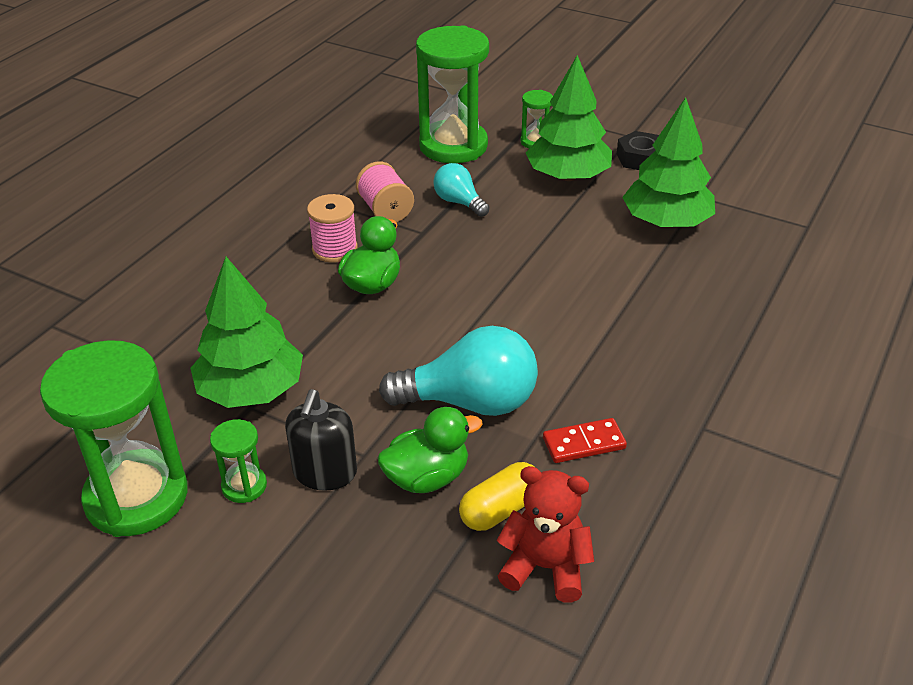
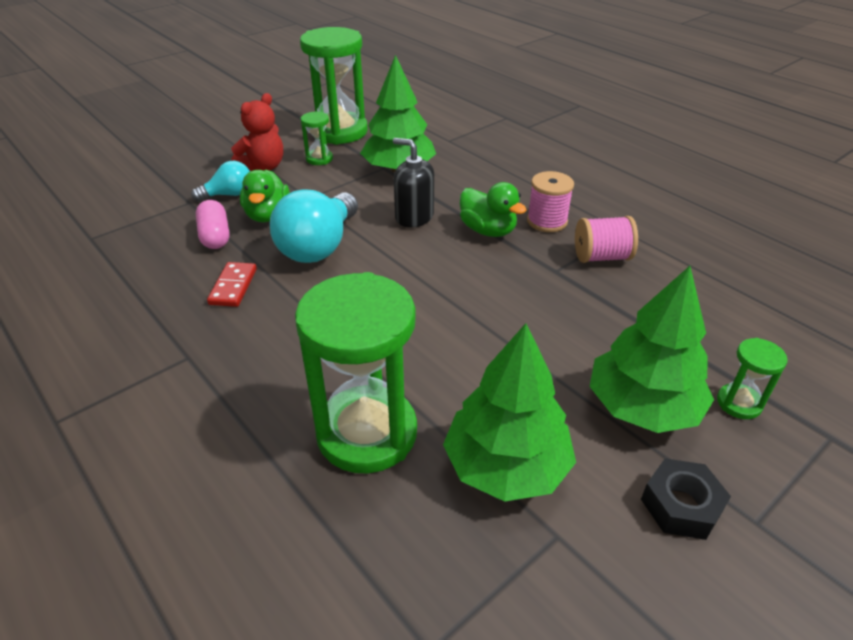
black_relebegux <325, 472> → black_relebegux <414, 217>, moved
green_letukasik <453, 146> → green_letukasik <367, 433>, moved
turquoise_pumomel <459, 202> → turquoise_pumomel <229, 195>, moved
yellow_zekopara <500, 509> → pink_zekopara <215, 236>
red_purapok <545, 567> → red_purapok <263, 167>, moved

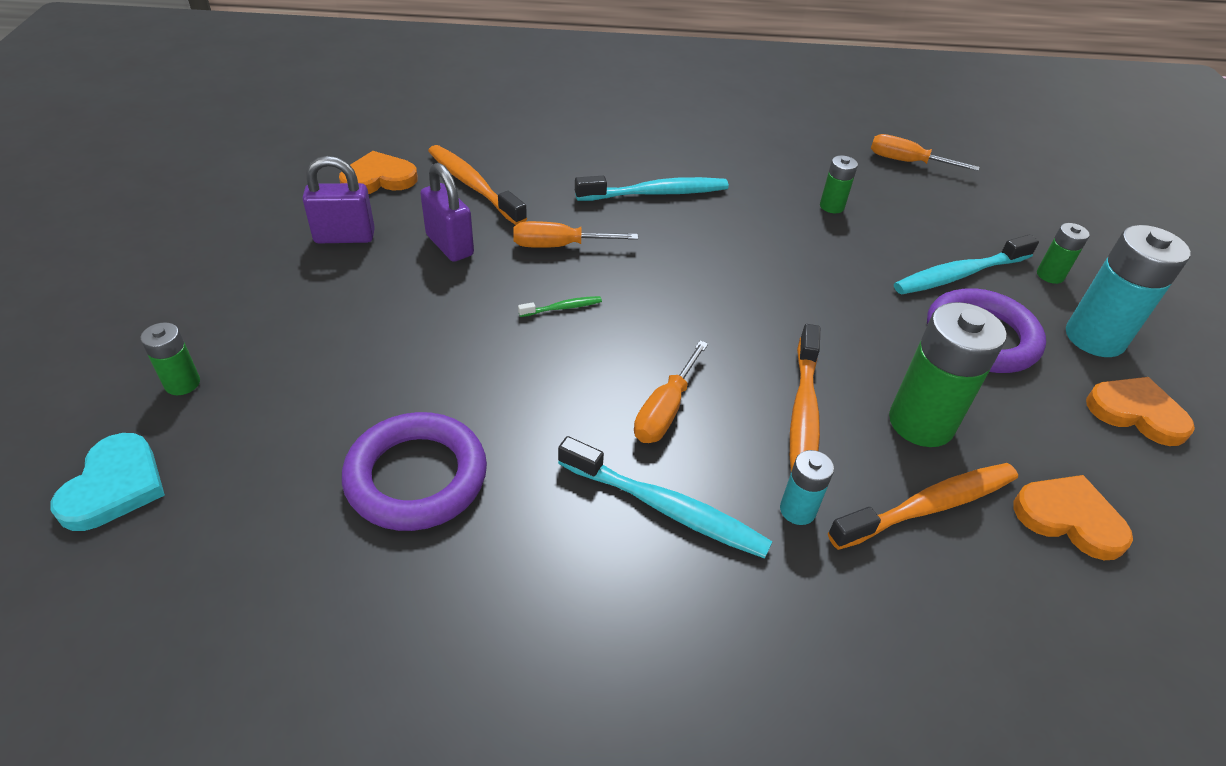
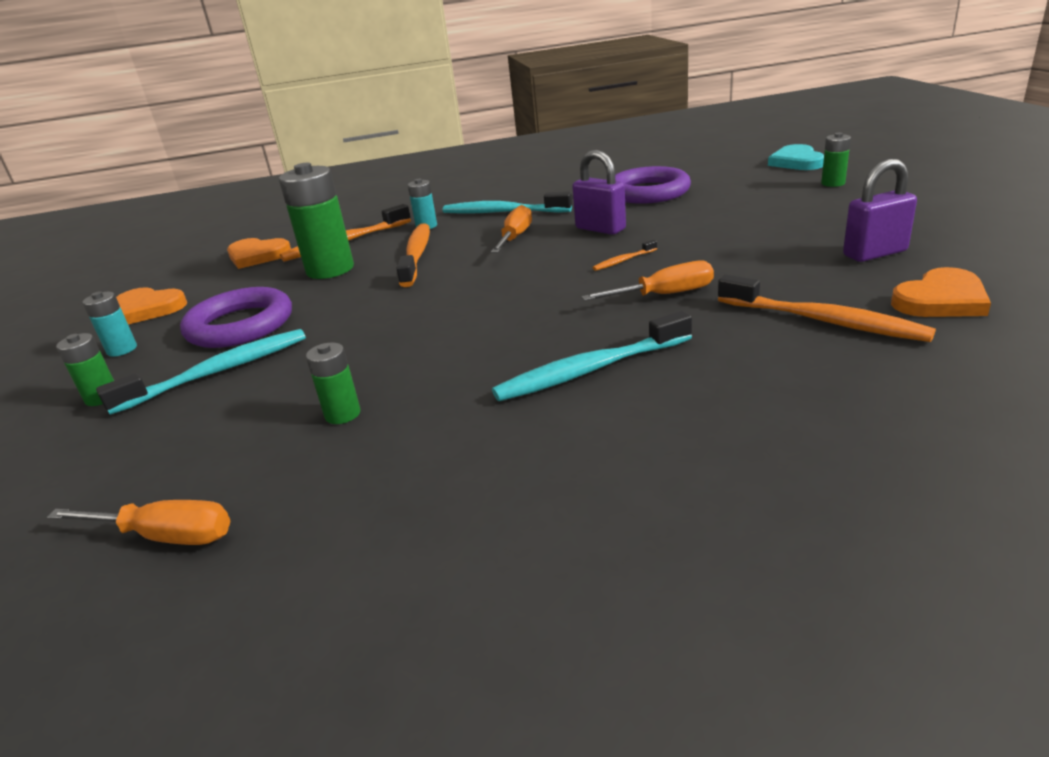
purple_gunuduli <449, 245> → purple_gunuduli <600, 229>, moved
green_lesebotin <562, 308> → orange_lesebotin <623, 260>
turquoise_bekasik <1094, 338> → turquoise_bekasik <122, 349>, x0.50

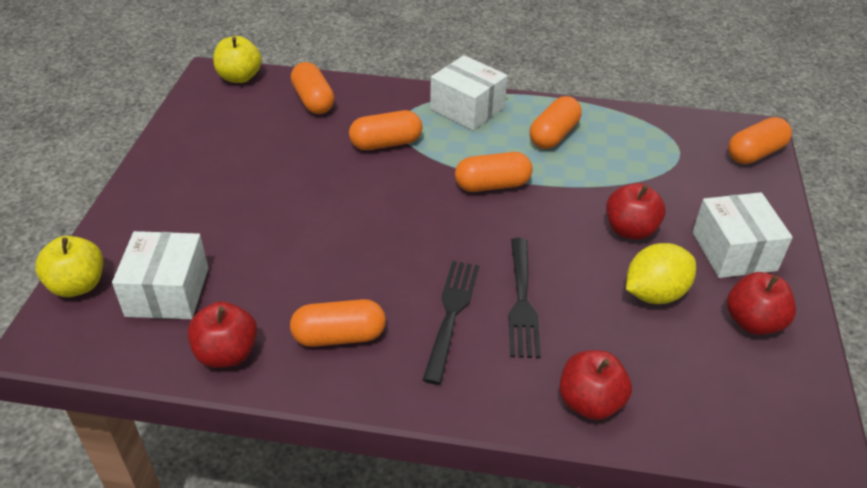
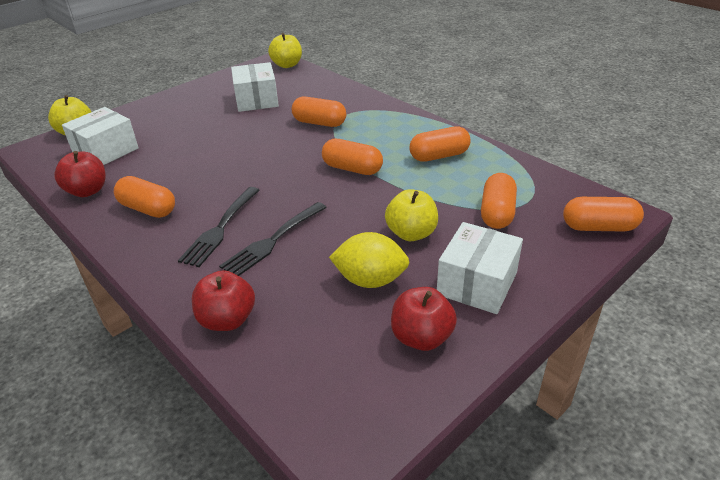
orange_zekopara <313, 100> → orange_zekopara <497, 213>, moved
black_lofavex <451, 315> → black_lofavex <220, 228>, 150 degrees clockwise
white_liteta <467, 108> → white_liteta <256, 100>, moved
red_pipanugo <630, 230> → yellow_pipanugo <411, 233>

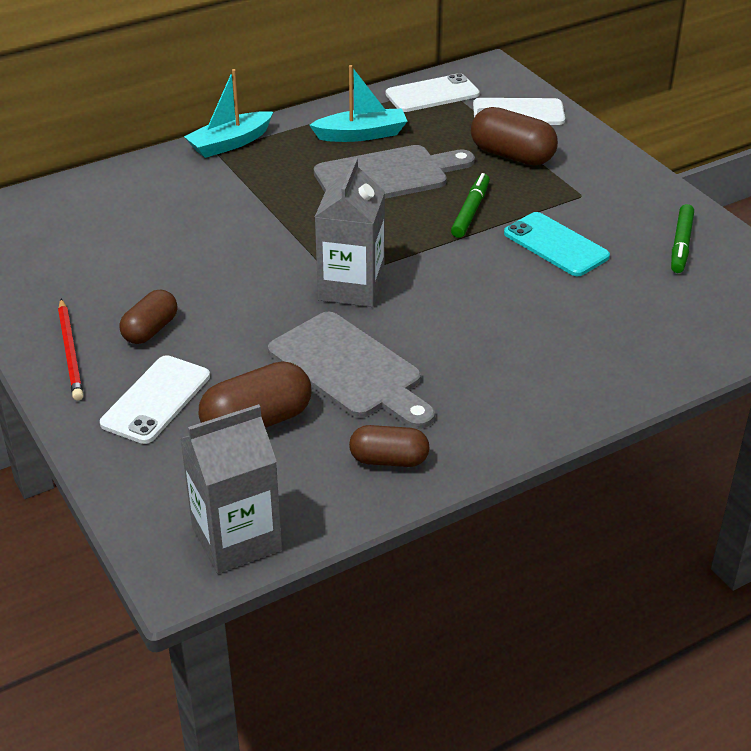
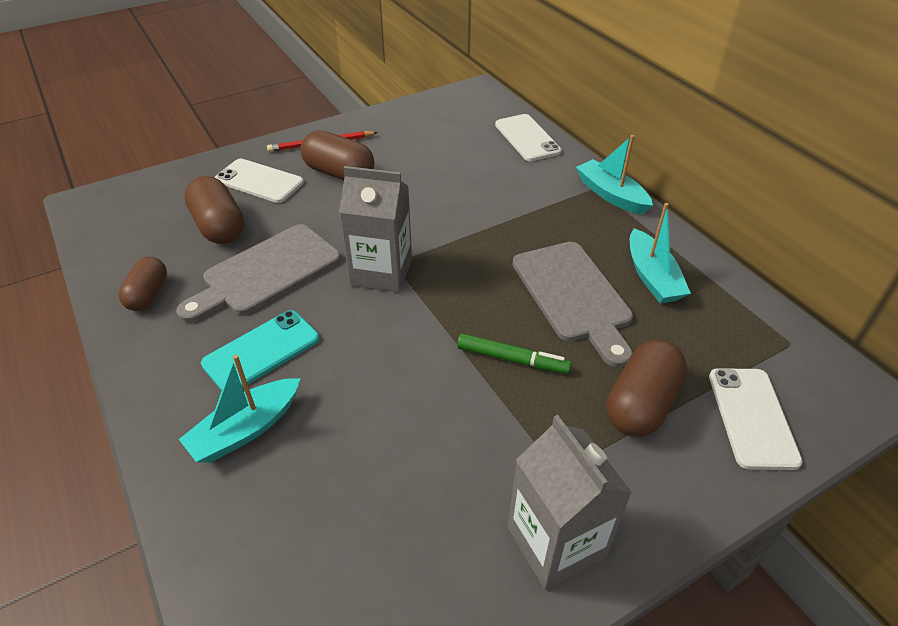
brown_zekopara <150, 330> → brown_zekopara <339, 173>, x1.52
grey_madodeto <236, 539> → grey_madodeto <556, 543>, moved
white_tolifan <432, 94> → white_tolifan <527, 138>, moved
turquoise_tolifan <555, 245> → turquoise_tolifan <261, 351>, moved
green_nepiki <681, 245> → -
- → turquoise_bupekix <246, 429>

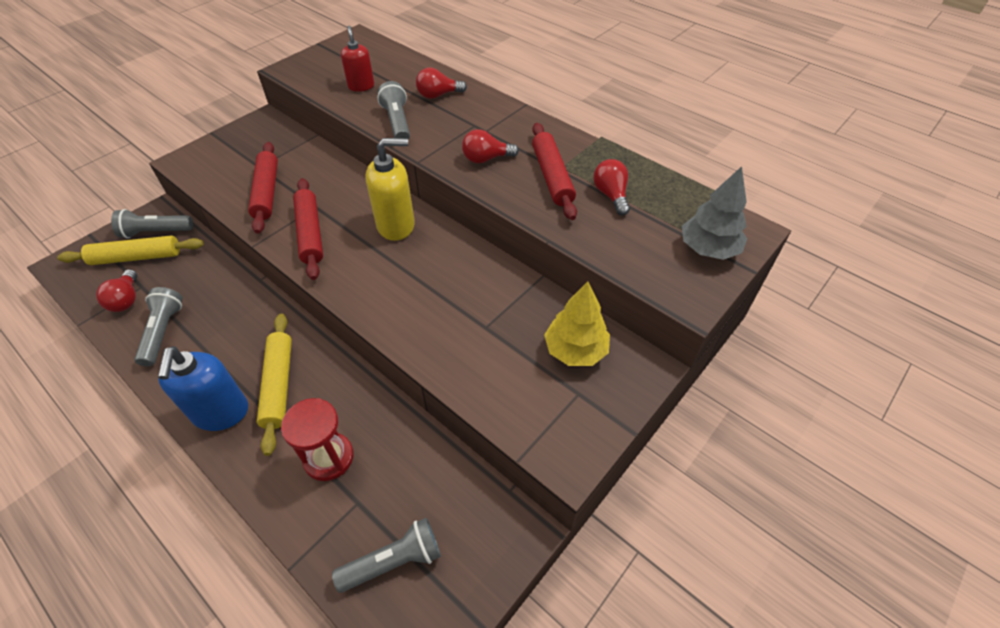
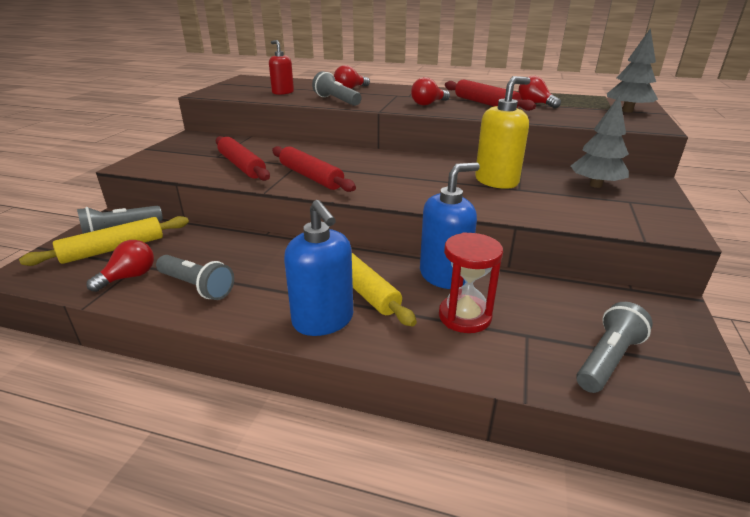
red_pumomel <126, 300> → red_pumomel <129, 277>, 105 degrees counterclockwise
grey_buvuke <163, 332> → grey_buvuke <197, 287>, 150 degrees clockwise
yellow_relebegux <396, 225> → yellow_relebegux <496, 181>, moved
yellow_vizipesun <575, 350> → grey_vizipesun <595, 185>
- → blue_relebegux <444, 275>

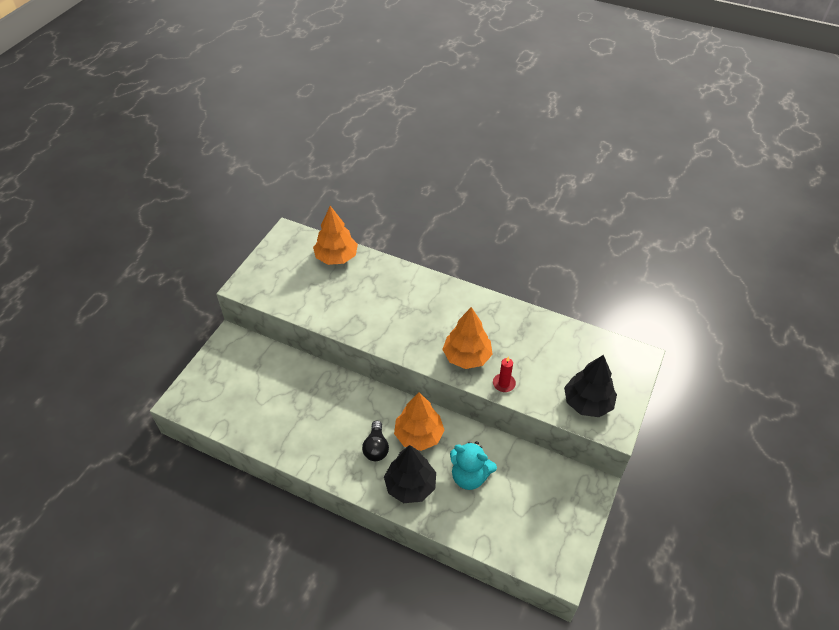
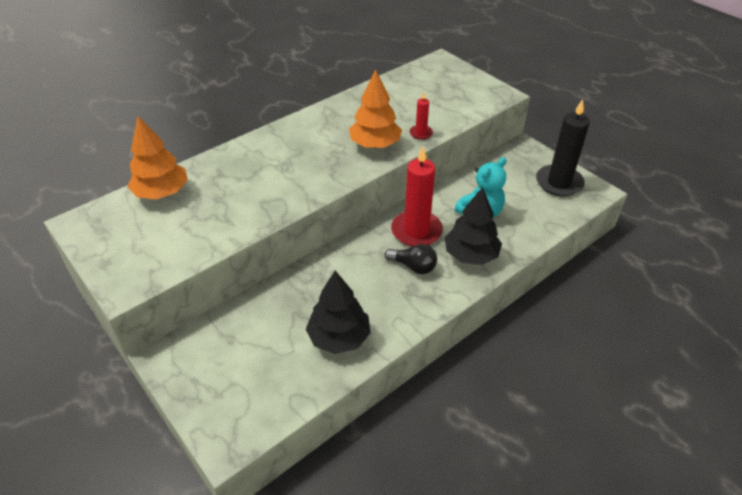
orange_vizipesun <418, 435> → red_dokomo <416, 231>
black_vizipesun <587, 403> → black_vizipesun <339, 337>, moved
- → black_dokomo <559, 183>

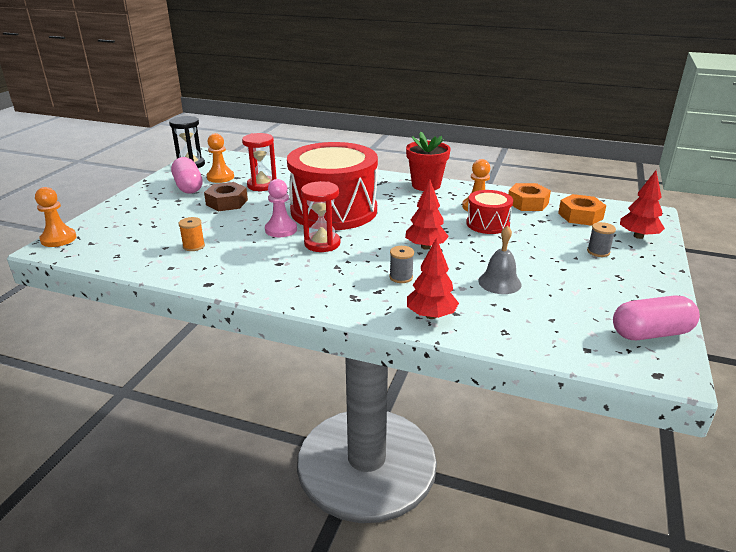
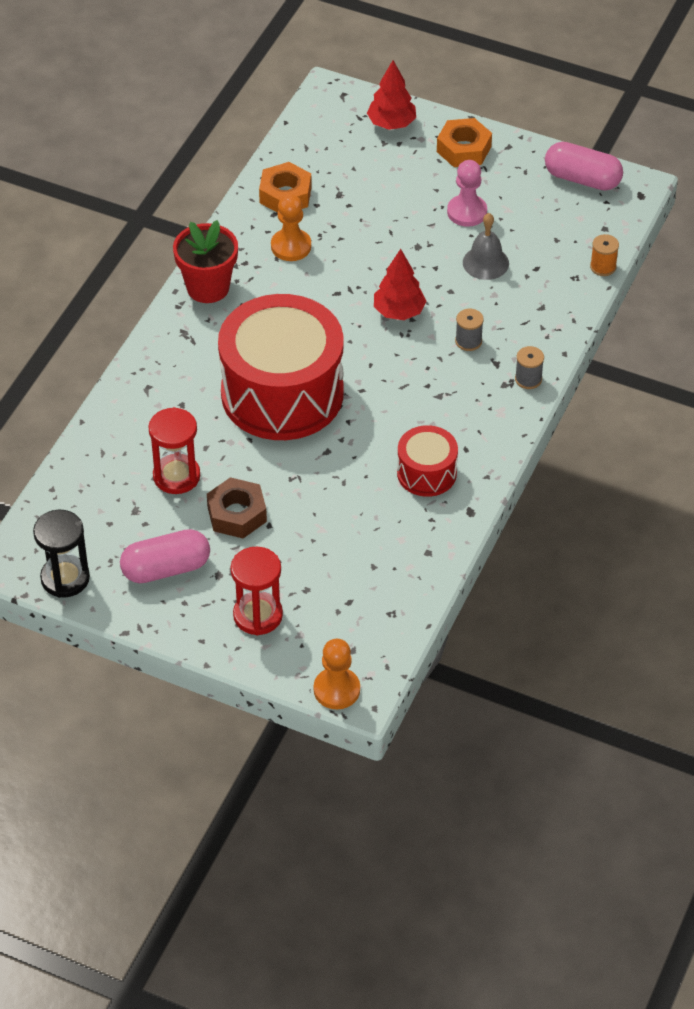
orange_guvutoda <194, 246> → orange_guvutoda <603, 267>, moved
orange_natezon <220, 177> → -
pink_natezon <281, 230> → pink_natezon <467, 212>, moved
red_letukasik <322, 244> → red_letukasik <258, 615>, moved
red_vizipesun <431, 315> → -
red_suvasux <487, 224> → red_suvasux <426, 473>, moved
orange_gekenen <580, 216> → orange_gekenen <464, 149>, moved
grey_guvutoda <598, 252> → grey_guvutoda <528, 379>, moved
pink_zekopara <651, 333> → pink_zekopara <582, 179>, 60 degrees counterclockwise

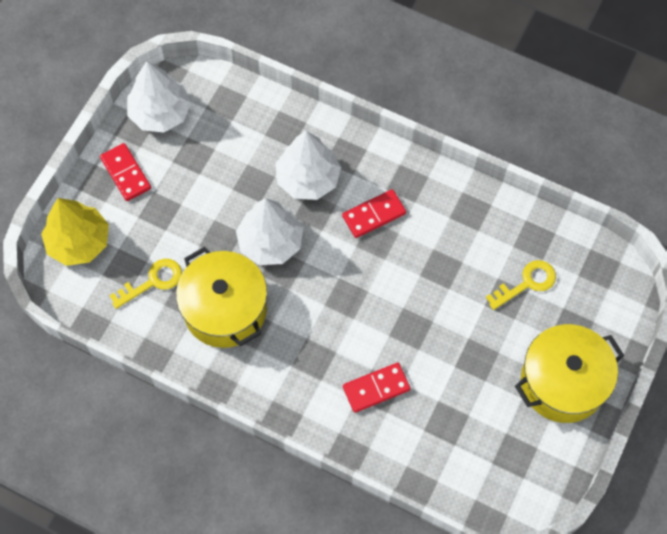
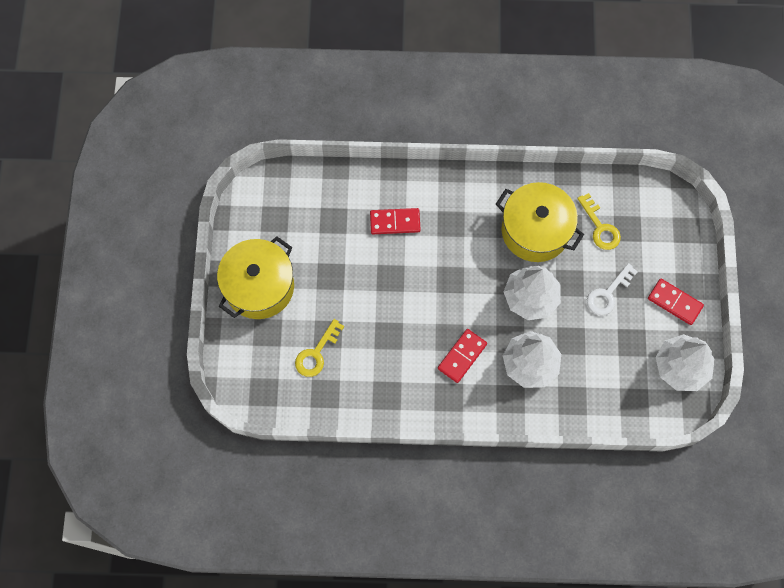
yellow_vizipesun <79, 242> → -
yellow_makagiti <153, 281> → yellow_makagiti <600, 227>, 60 degrees counterclockwise
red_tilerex <376, 388> → red_tilerex <395, 222>, 45 degrees clockwise
- → white_makagiti <608, 294>

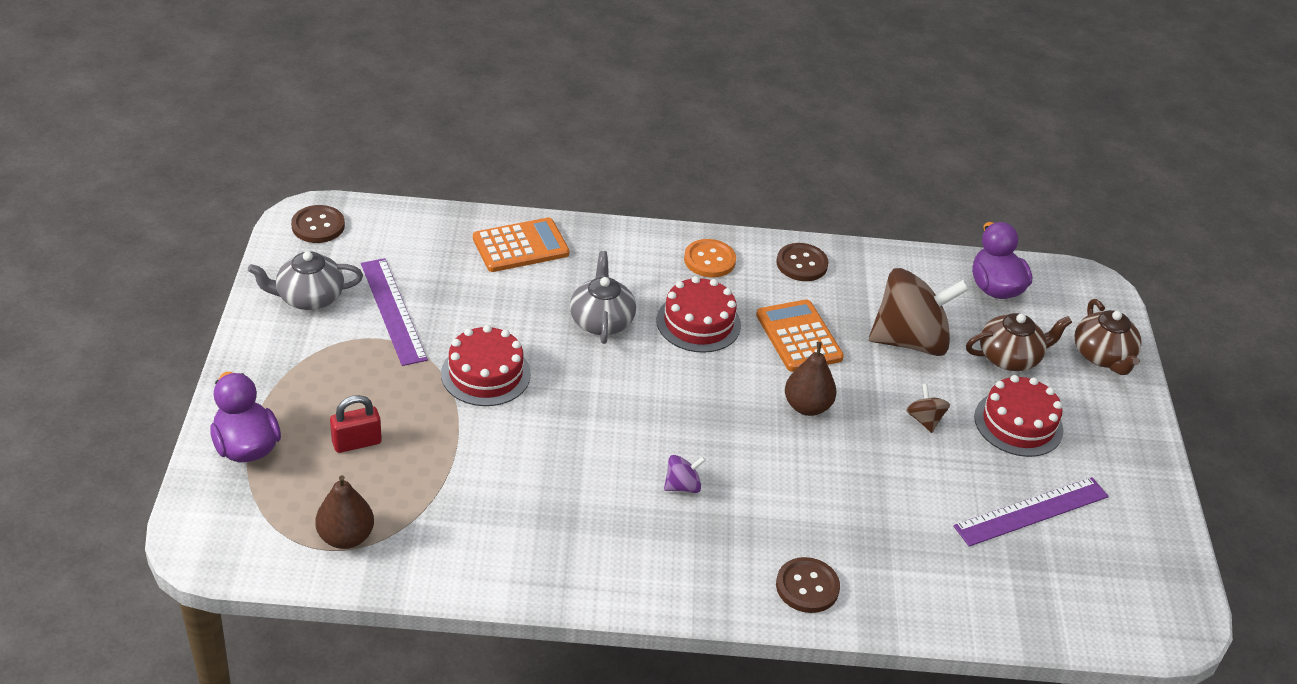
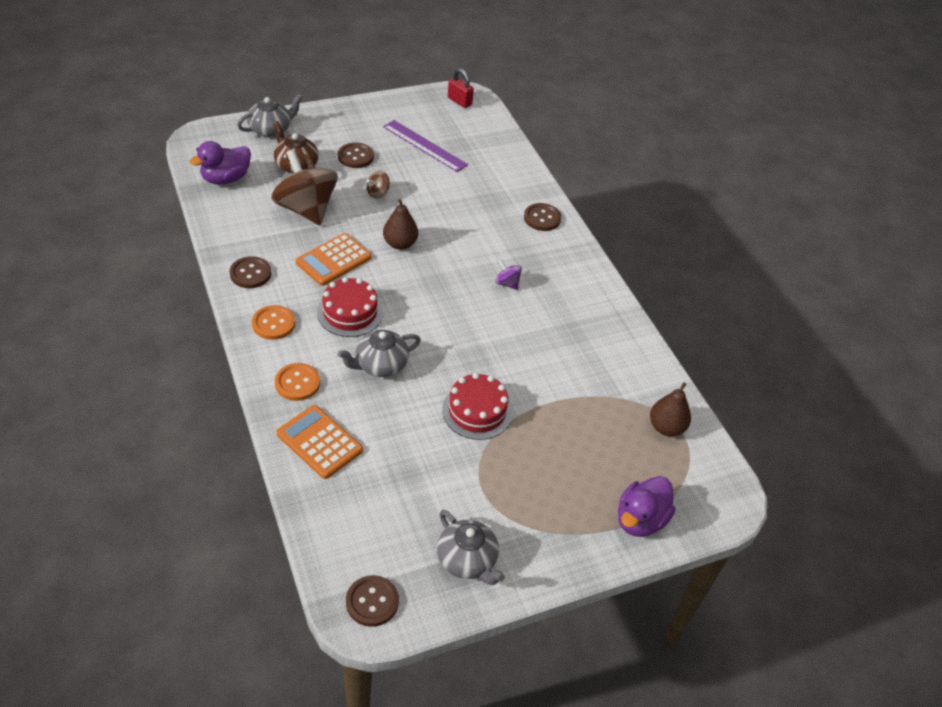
red_gunuduli <356, 442> → red_gunuduli <459, 101>, moved
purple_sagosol <393, 311> → -
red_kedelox <1018, 423> → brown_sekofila <355, 156>
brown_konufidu <1102, 356> → grey_konufidu <271, 129>
- → orange_sekofila <297, 383>

